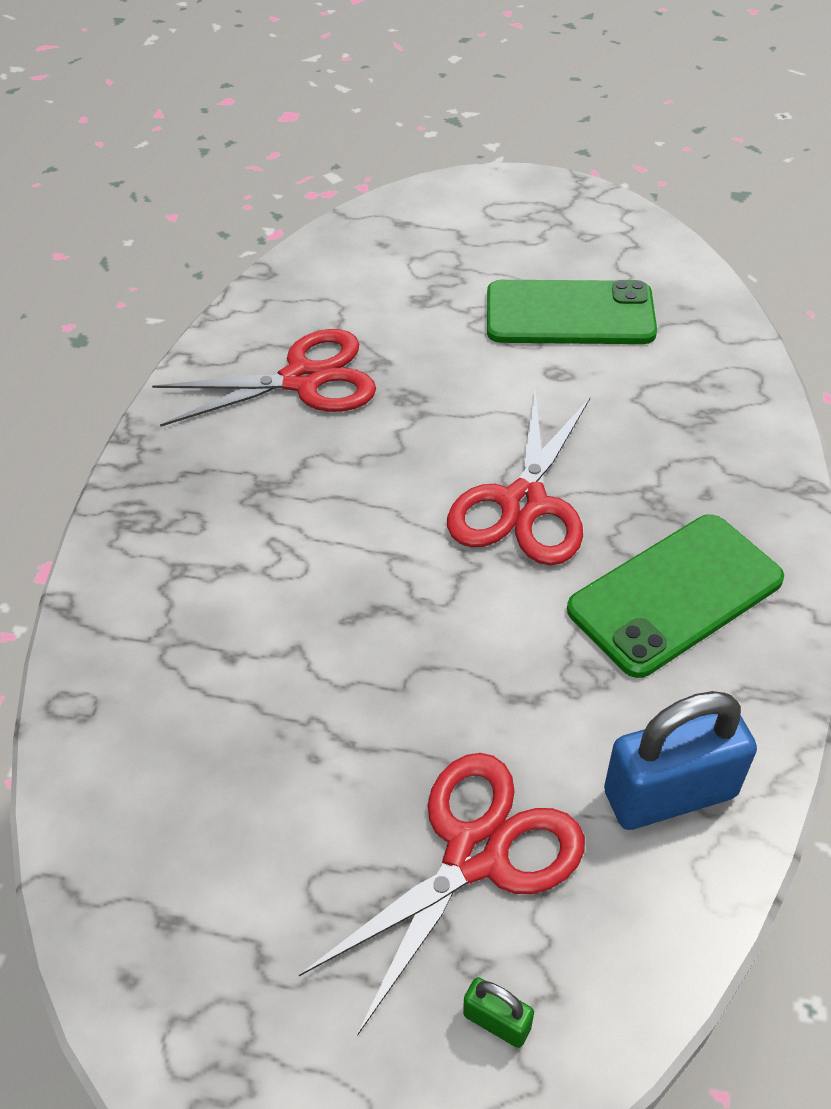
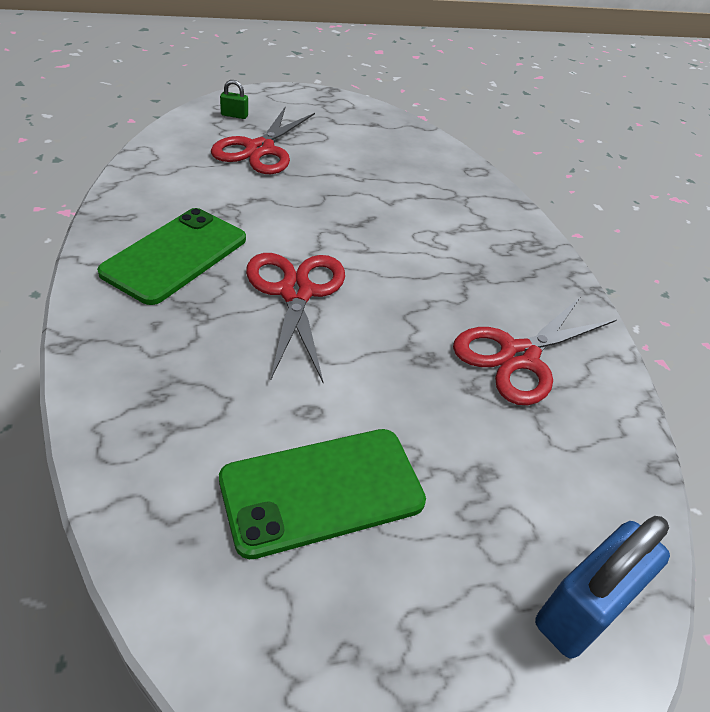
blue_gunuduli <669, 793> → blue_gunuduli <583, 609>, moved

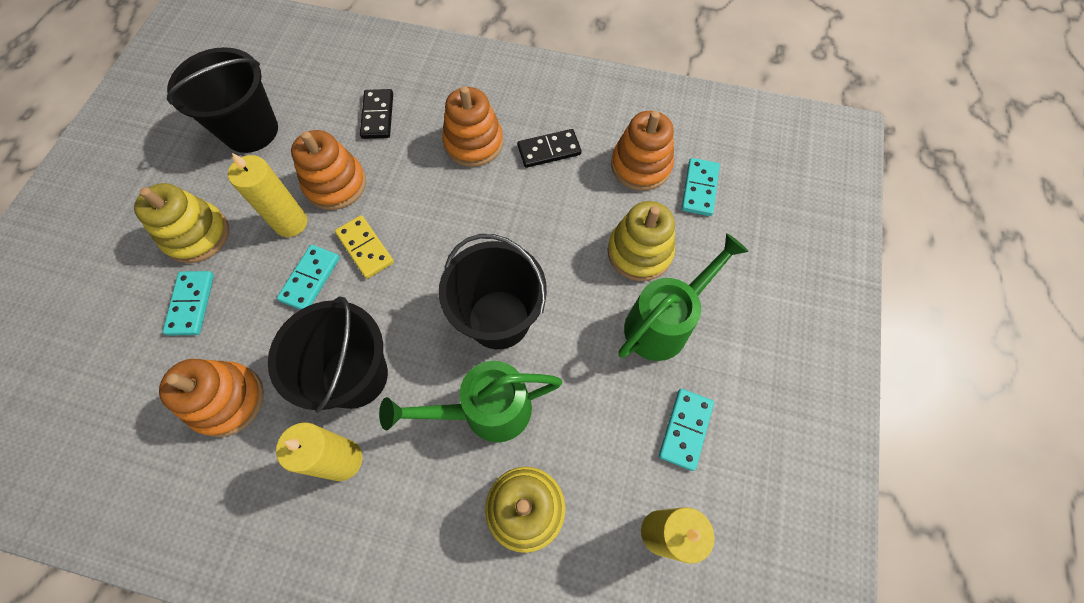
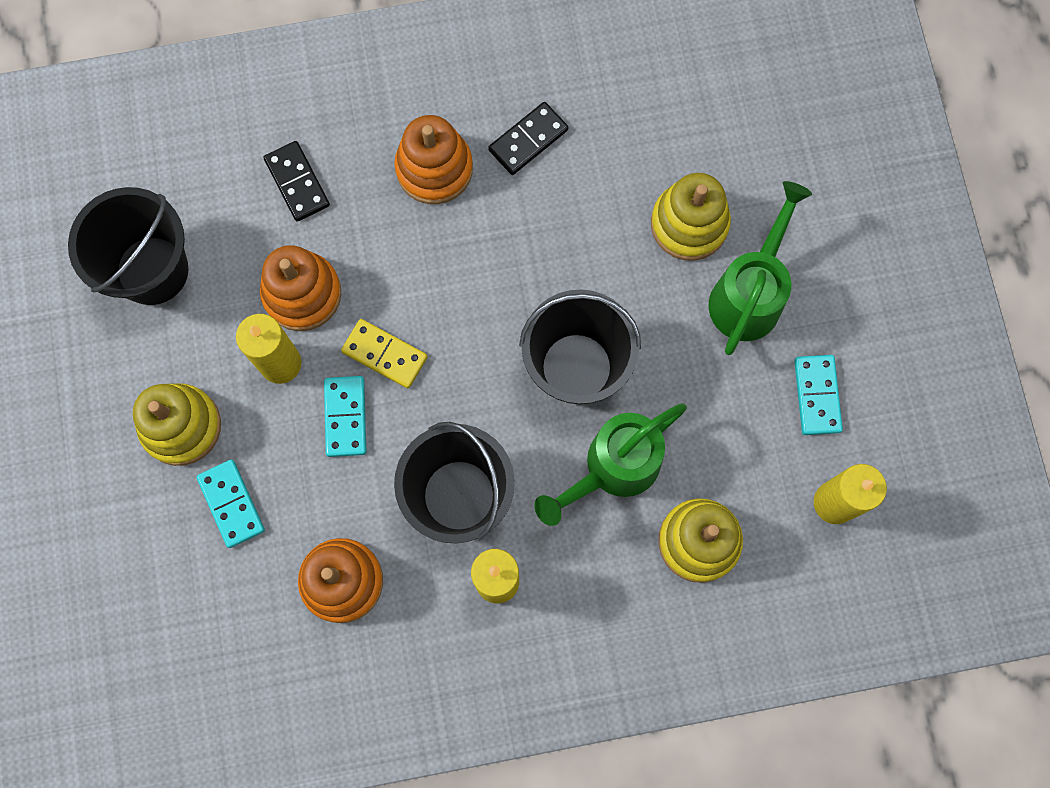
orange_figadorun <641, 165> → -
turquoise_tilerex <699, 188> → -

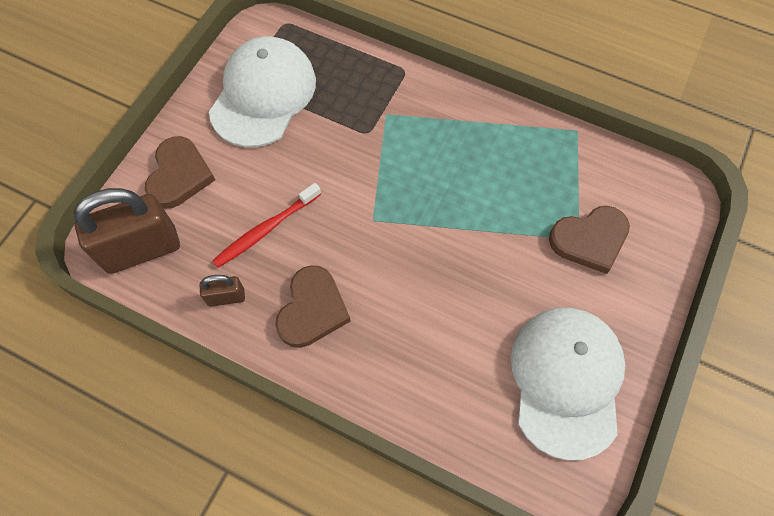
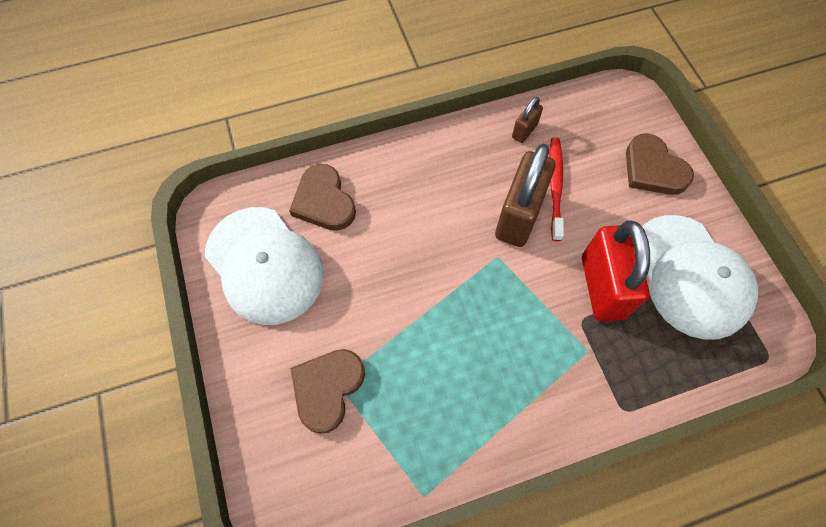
brown_gunuduli <142, 249> → brown_gunuduli <518, 216>, moved
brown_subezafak <312, 309> → brown_subezafak <324, 201>, moved
- → red_gunuduli <602, 287>

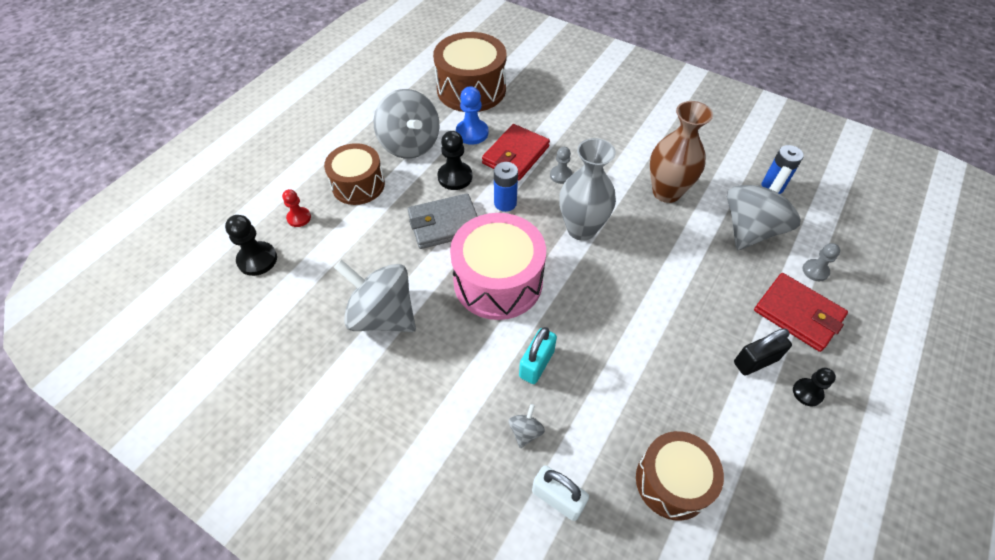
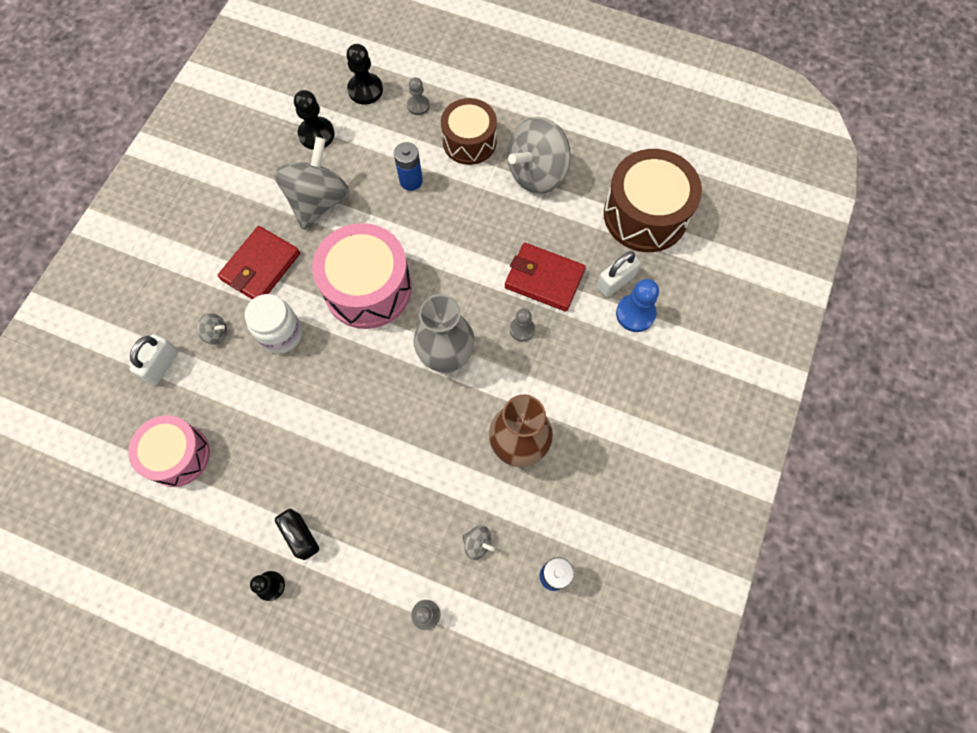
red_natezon <299, 218> → grey_natezon <418, 105>
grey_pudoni <444, 224> → -
black_natezon <455, 177> → black_natezon <316, 134>, moved
blue_natezon <472, 133> → blue_natezon <635, 314>, moved
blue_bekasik <505, 203> → blue_bekasik <411, 181>, moved
turquoise_gunuduli <536, 364> → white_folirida <281, 334>
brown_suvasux <672, 481> → pink_suvasux <178, 455>
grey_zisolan <751, 229> → grey_zisolan <477, 543>, x0.41
red_pudoni <797, 314> → red_pudoni <260, 267>, moved
- → white_gunuduli <615, 281>

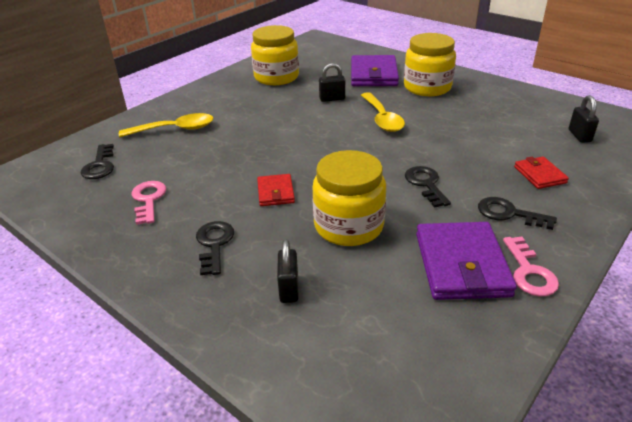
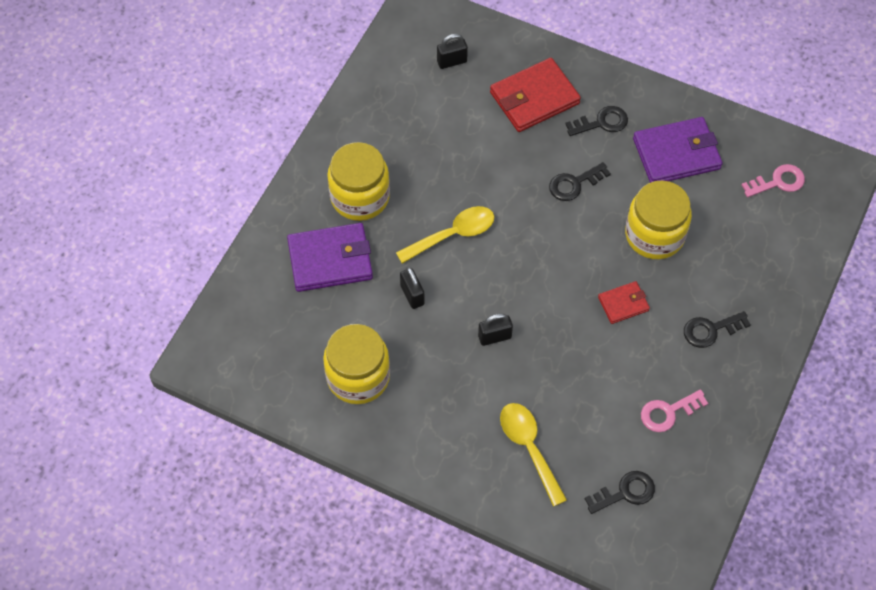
black_gunuduli <289, 289> → black_gunuduli <494, 337>, moved
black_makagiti <509, 214> → black_makagiti <601, 122>, 120 degrees counterclockwise
pink_makagiti <529, 272> → pink_makagiti <778, 182>, moved
red_pudoni <540, 175> → red_pudoni <534, 98>, x1.86

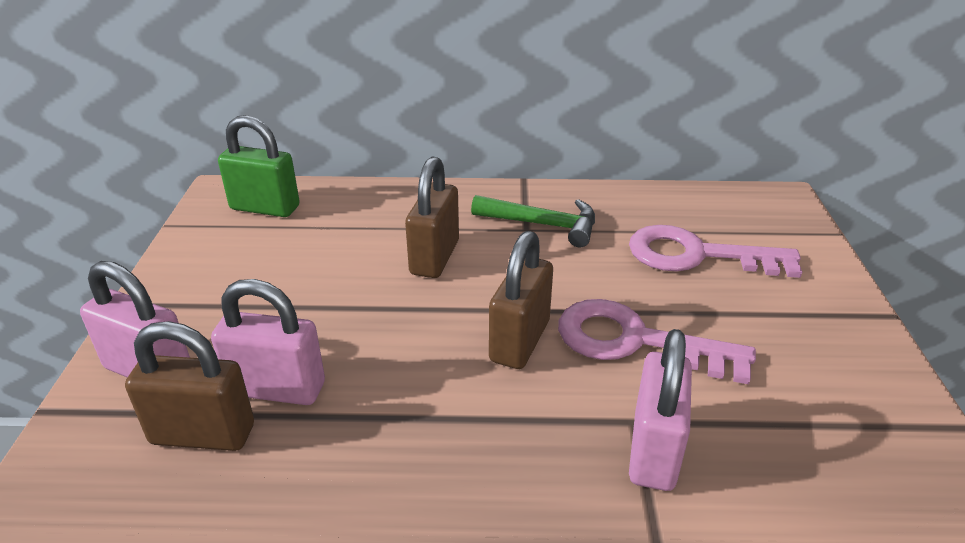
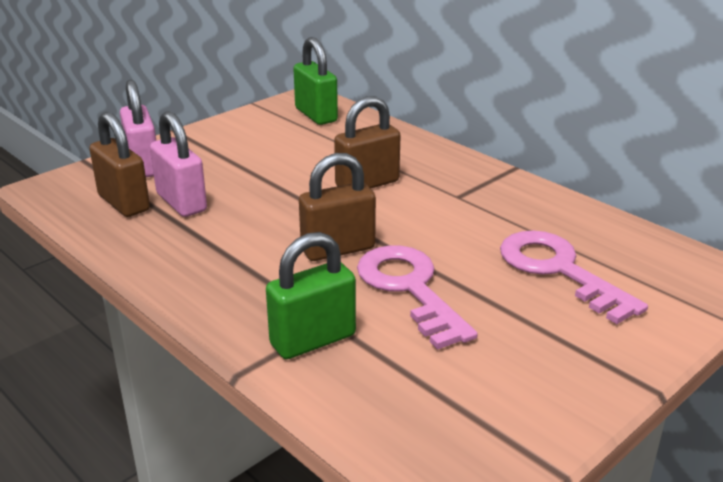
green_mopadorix <543, 225> → -
pink_gunuduli <653, 451> → green_gunuduli <313, 340>

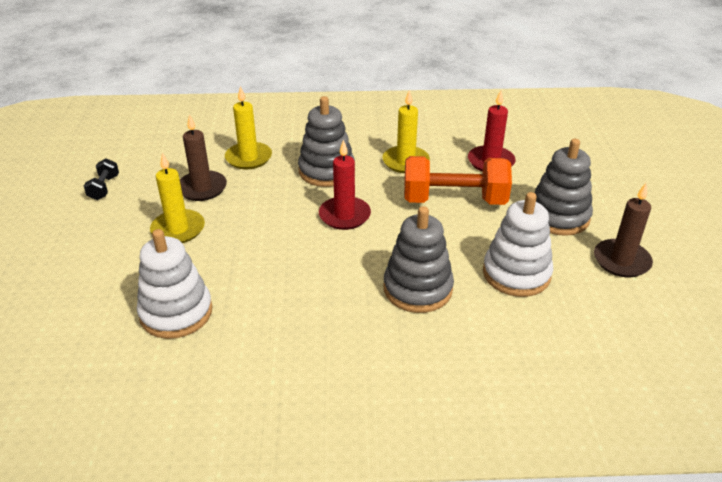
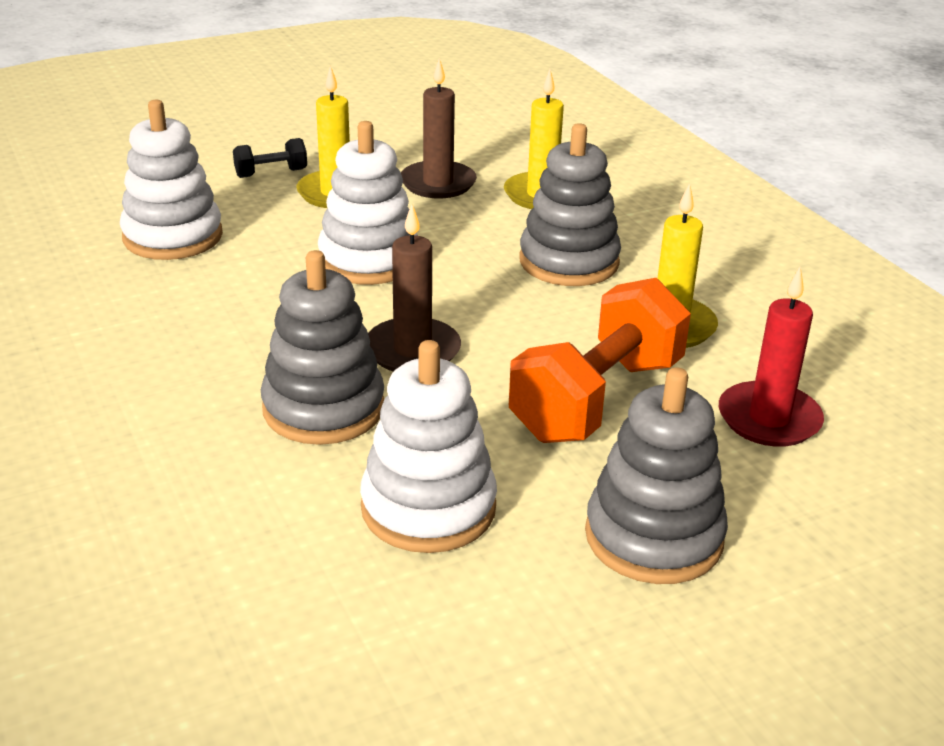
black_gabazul <104, 188> → black_gabazul <271, 173>, moved
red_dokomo <344, 215> → -
orange_gabazul <454, 200> → orange_gabazul <597, 399>, 60 degrees clockwise
brown_dokomo <621, 261> → brown_dokomo <412, 350>, moved
- → white_figadorun <369, 260>

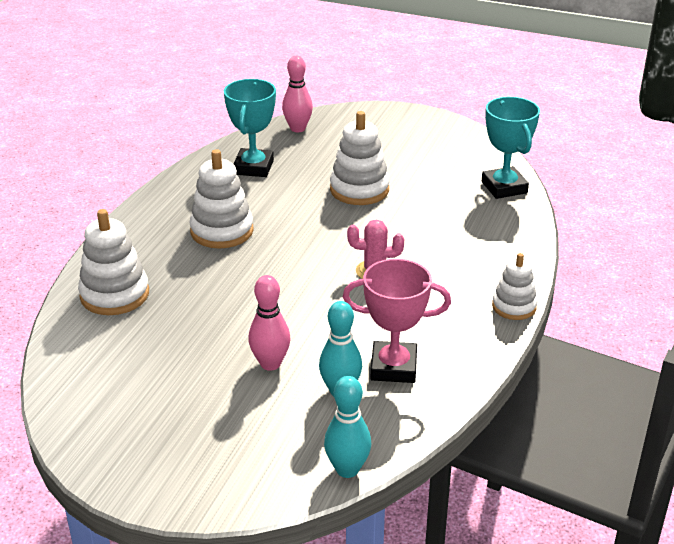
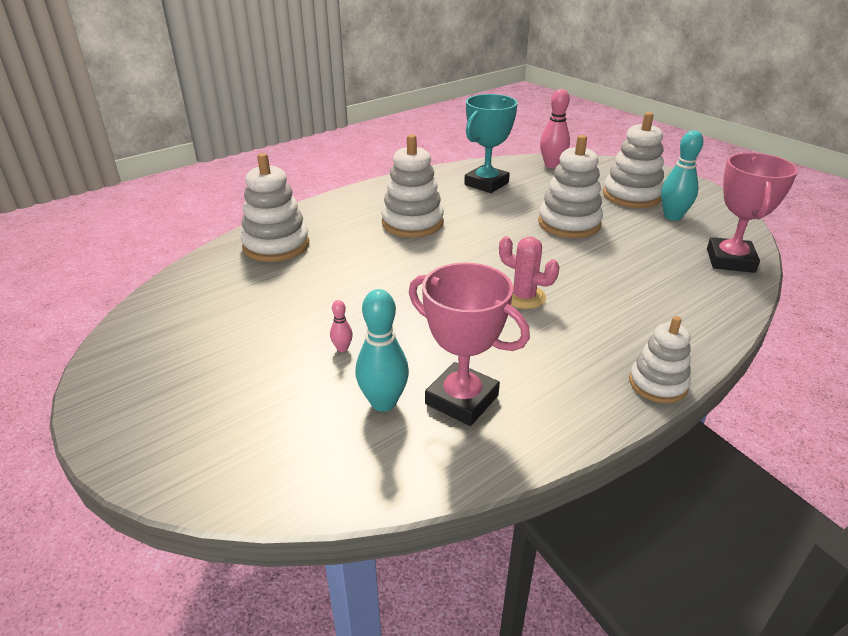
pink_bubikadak <270, 364> → pink_bubikadak <342, 348>, x0.48
turquoise_bubikadak <347, 469> → turquoise_bubikadak <672, 216>, moved
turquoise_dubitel <504, 187> → pink_dubitel <730, 260>
- → white_figadorun <631, 196>

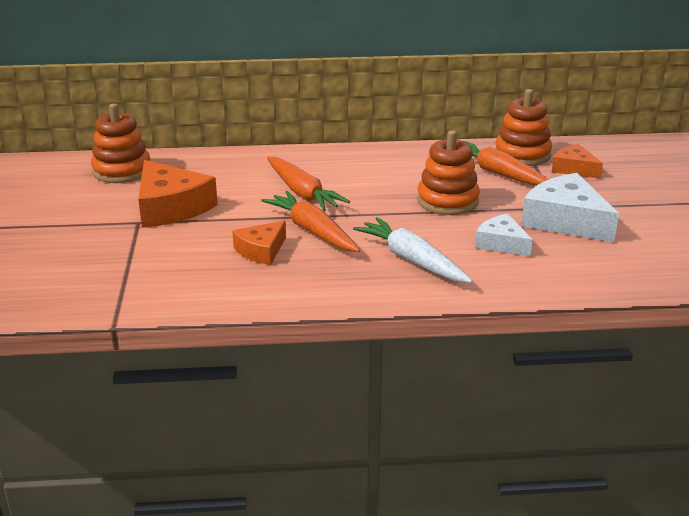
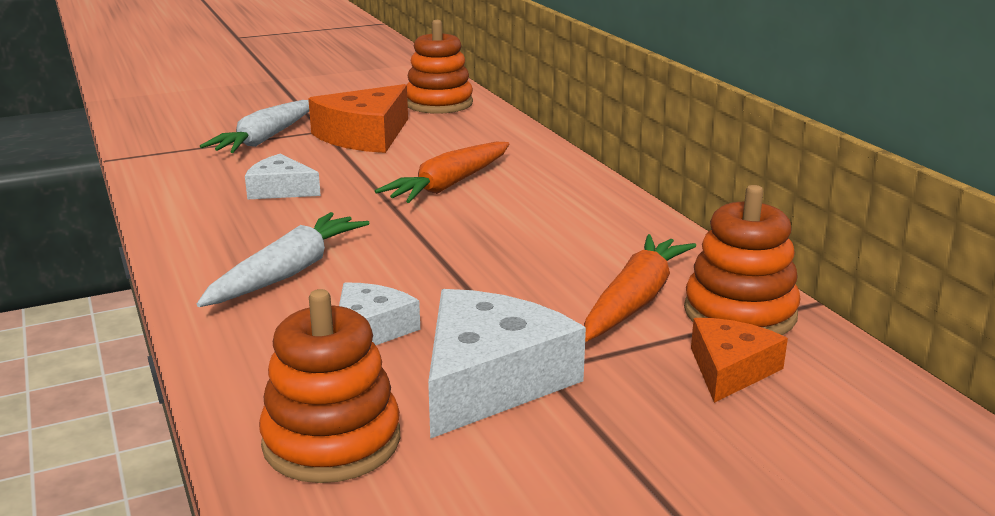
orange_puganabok <261, 250> → white_puganabok <280, 189>
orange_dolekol <312, 231> → -
orange_figadorun <447, 201> → orange_figadorun <332, 441>, moved
- → white_dolekol <265, 139>

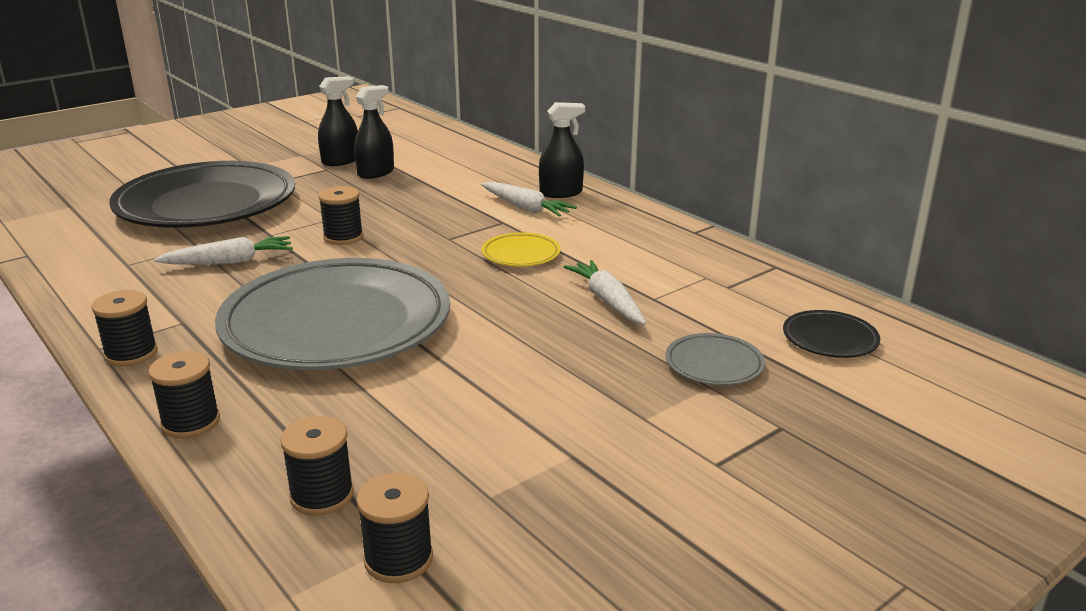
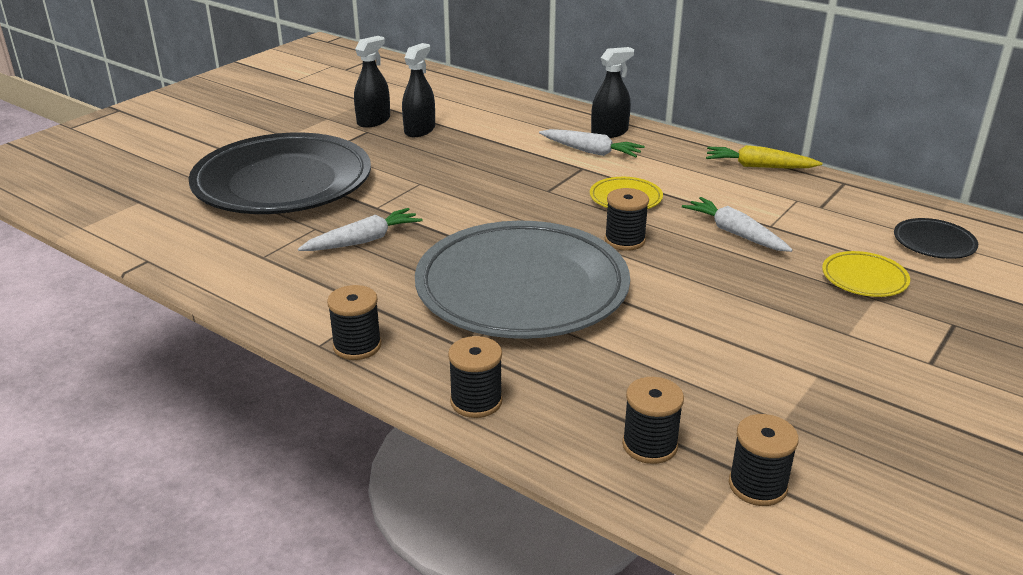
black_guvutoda <343, 237> → black_guvutoda <624, 240>, moved
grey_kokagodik <714, 365> → yellow_kokagodik <864, 279>
- → yellow_dolekol <759, 167>

